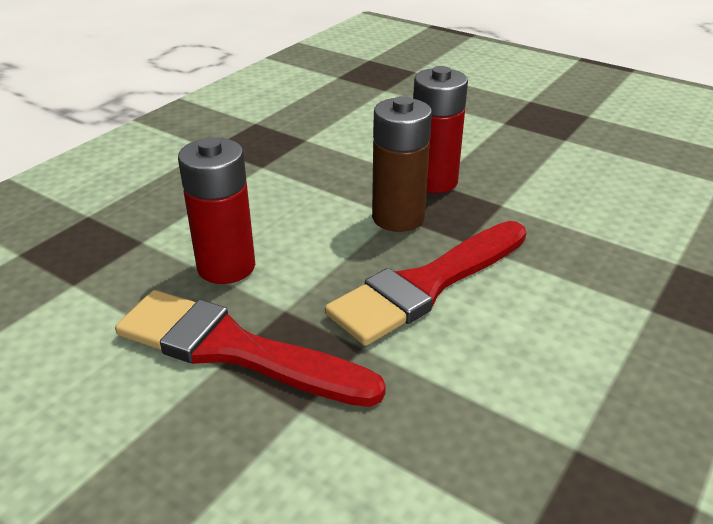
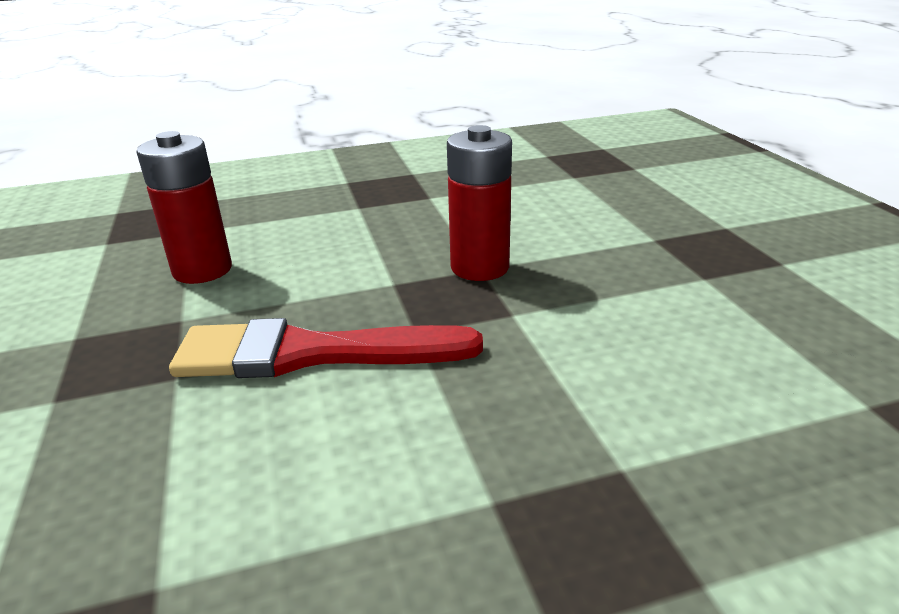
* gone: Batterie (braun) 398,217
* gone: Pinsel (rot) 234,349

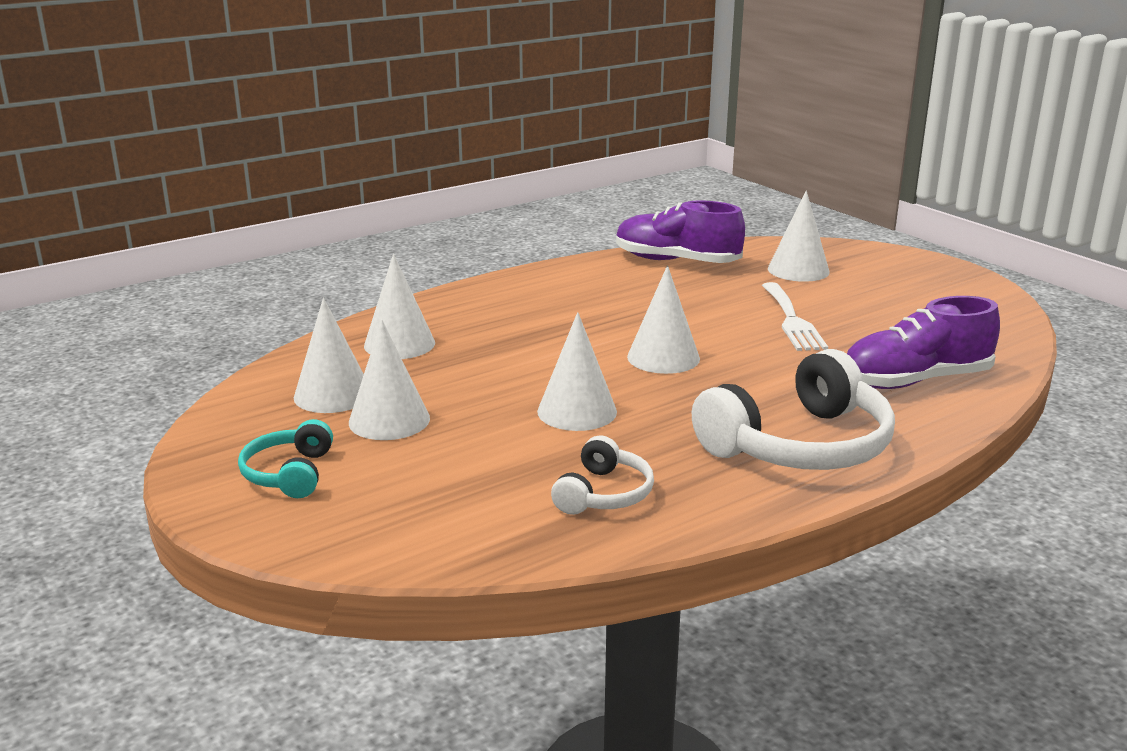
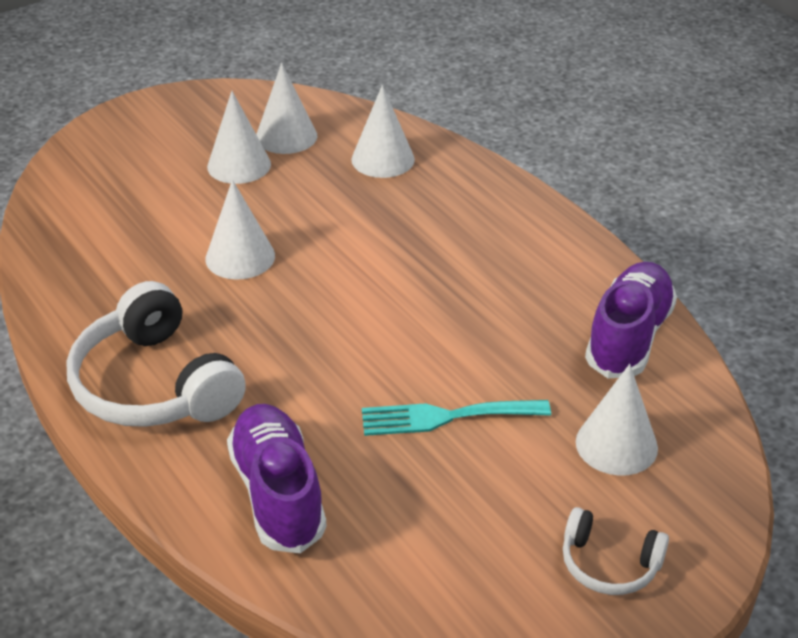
* gone: Kegel (weiß) 663,357
* repainted: Gabel (weiß) 792,320 to Gabel (türkis) 446,417
* gone: Kopfhörer (türkis) 290,474
* shifted: Kopfhörer (weiß) 603,494 to 609,564

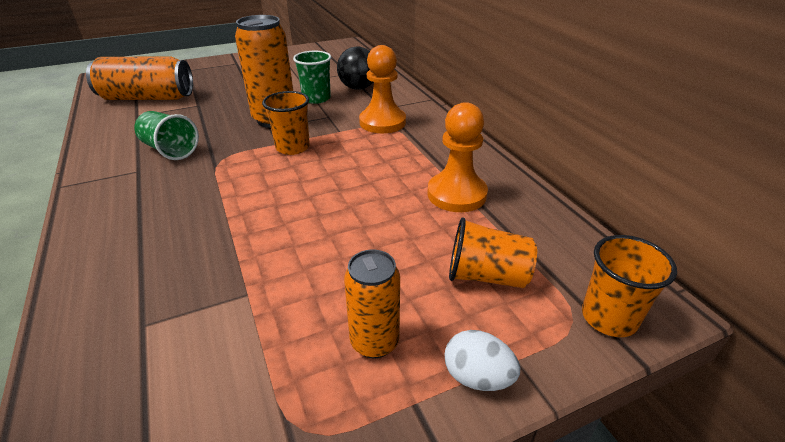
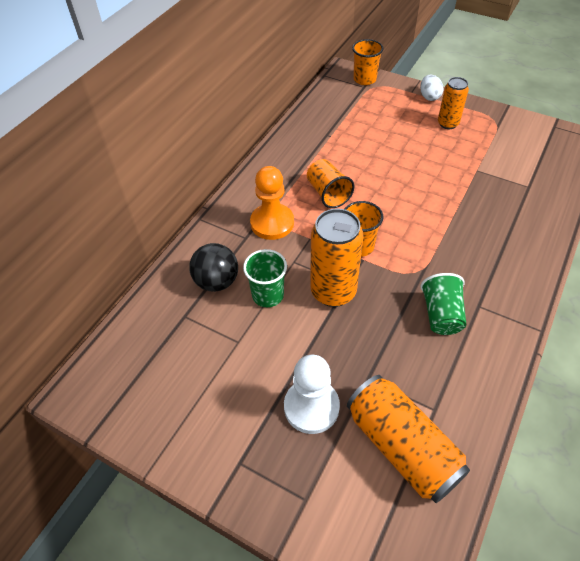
* gone: Bauer (orange) 456,194
* shifted: Becher (orange) 486,276 to 328,193
* new: Bauer (weiß) 311,407

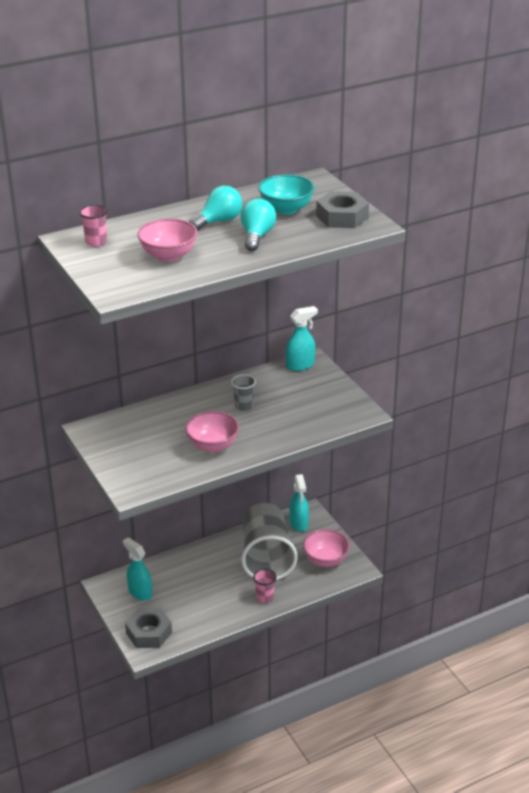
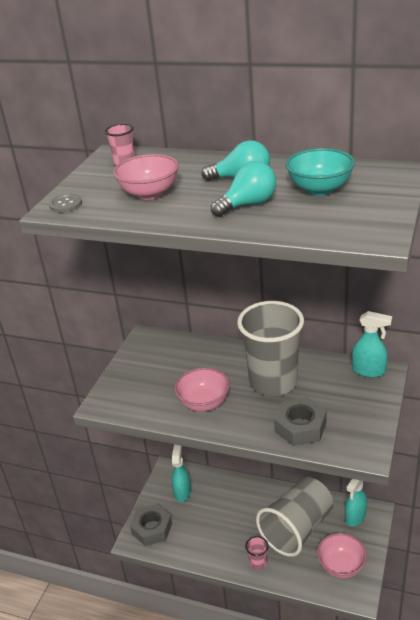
* shifted: Sechskantmutter (grau) 342,217 to 300,427
* scaled: Becher (grau) 243,406 = 273,382 x2.46
* new: Knopf (grau) 66,204

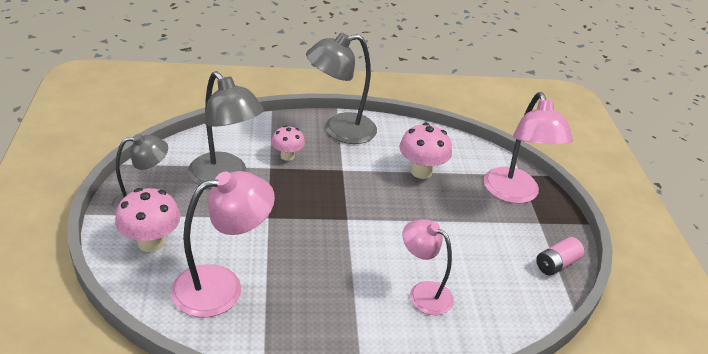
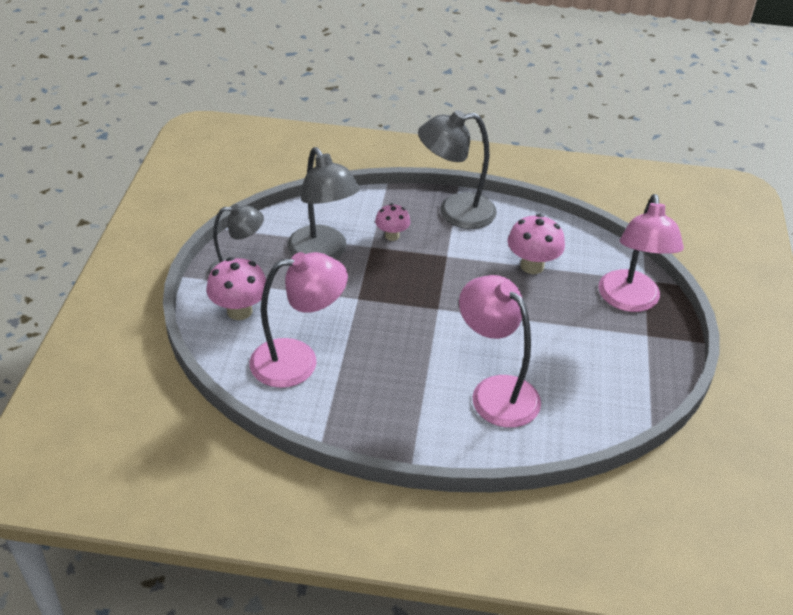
* scaled: Lampe (rosa) 423,293 = 495,392 x1.53
* gone: Batterie (rosa) 556,264

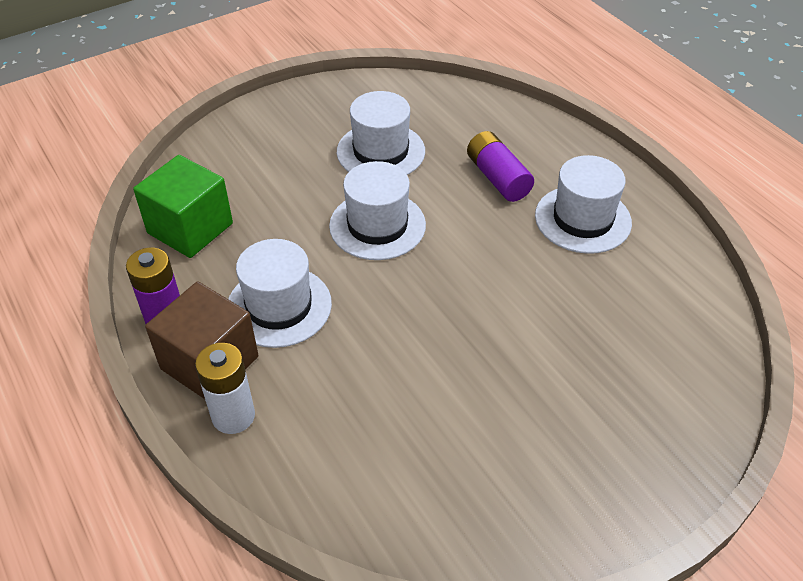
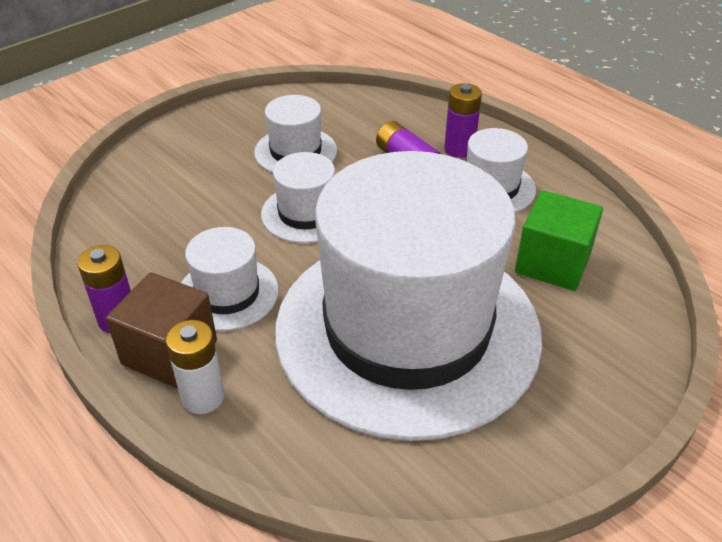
* shifted: Kubus (grün) 190,228 to 552,263
* new: Batterie (lila) 459,149
* new: Hut (weiß) 407,330

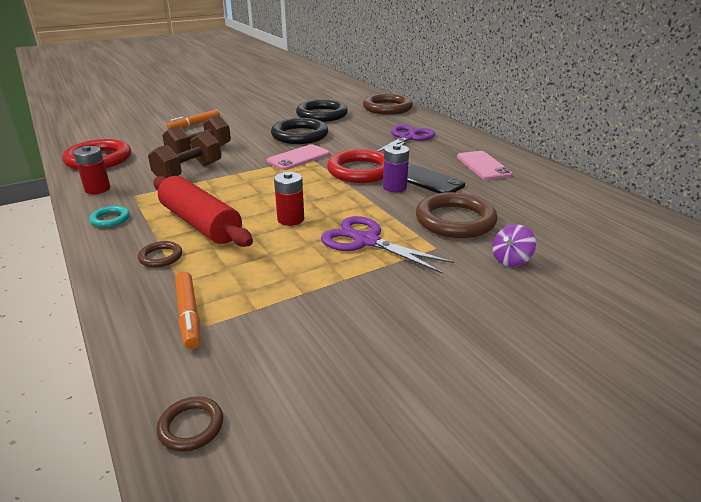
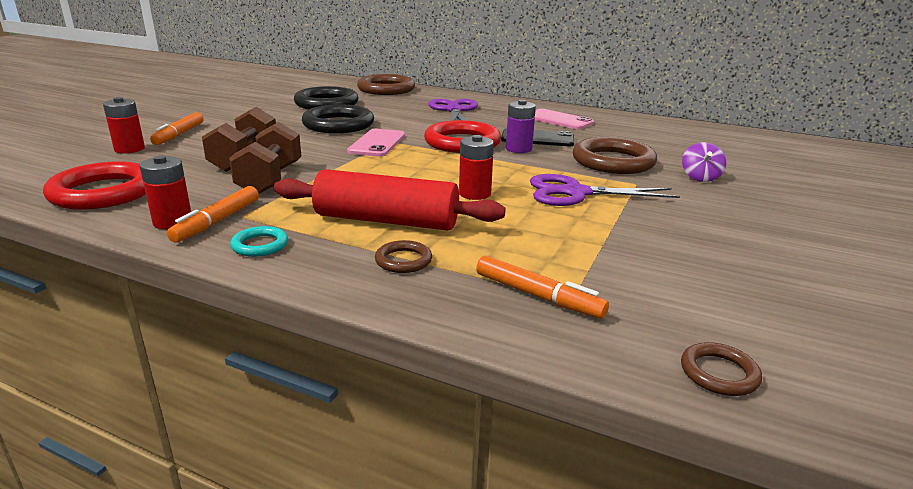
* new: Batterie (rot) 129,149
* new: Filzstift (orange) 218,221

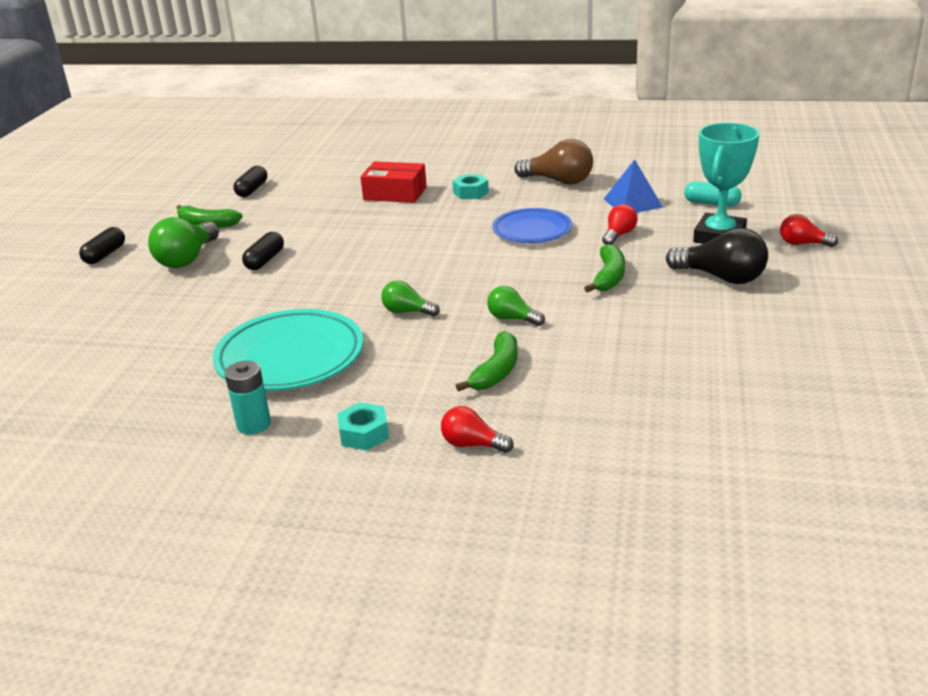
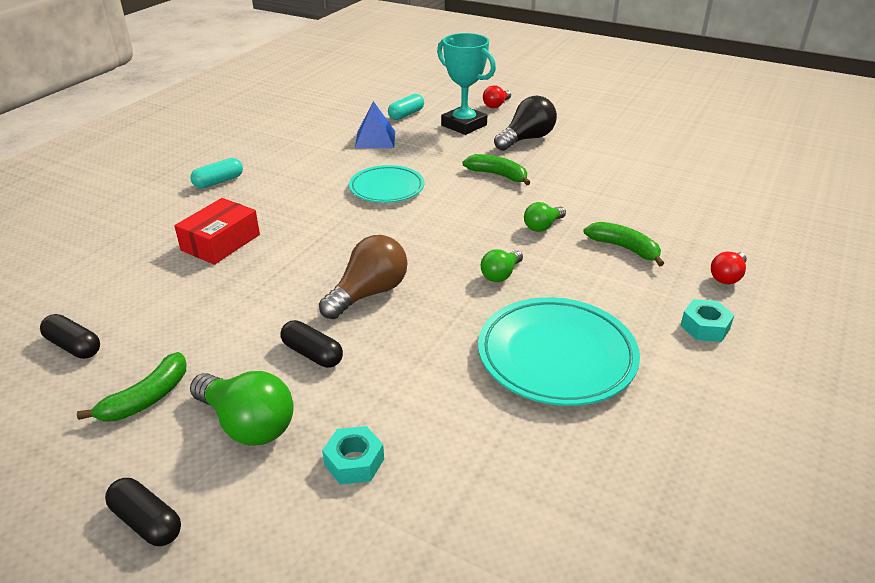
* shifted: Glühbirne (braun) 558,181 to 369,293
* shifted: Sechskantmutter (türkis) 471,192 to 354,462
* gone: Glühbirne (rot) 619,235
* repainted: Teller (blau) 532,230 to Teller (türkis) 387,188
* gone: Batterie (türkis) 254,424
* new: Kapsel (türkis) 218,182

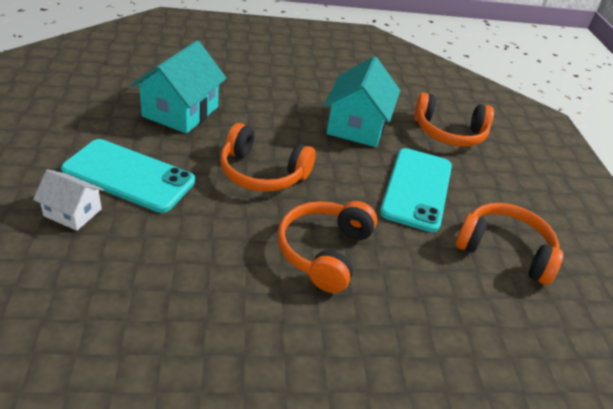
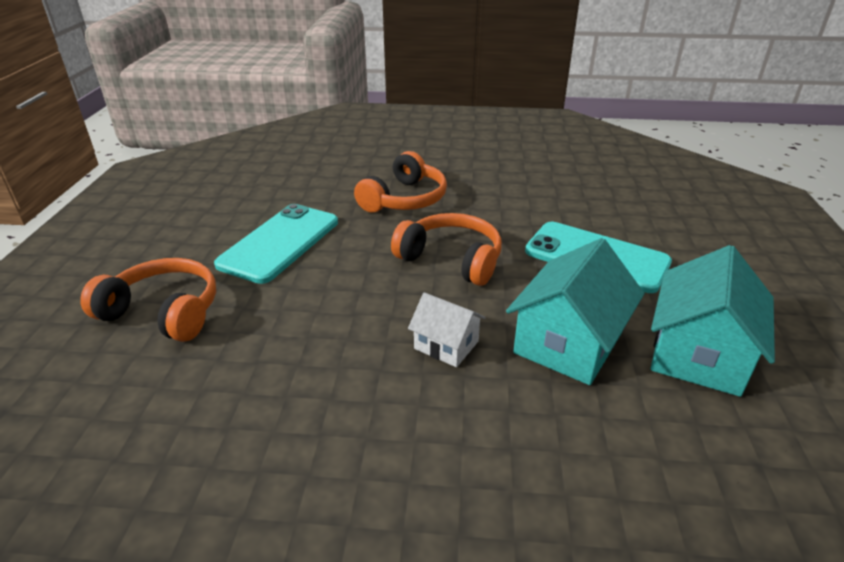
* shifted: Haus (türkis) 357,126 to 698,354
* shifted: Haus (weiß) 73,212 to 446,345
* gone: Kopfhörer (orange) 504,250

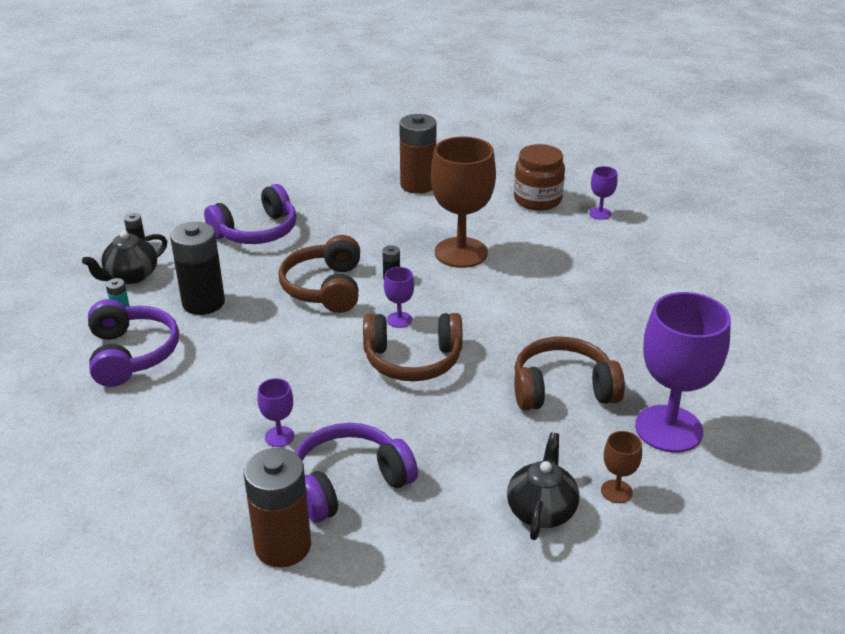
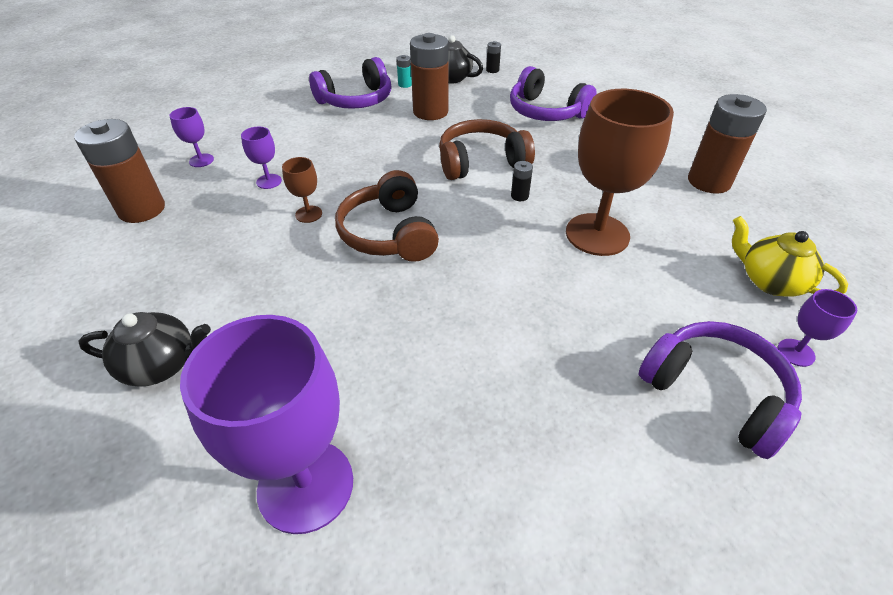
* swapped: Einmachglas (braun) 537,200 to Teekanne (gelb) 770,281
* repainted: Batterie (schwarz) 203,303 to Batterie (braun) 430,112
* shifted: Kelch (lila) 399,320 to 201,160
* gone: Kopfhörer (braun) 562,389
* shifted: Kopfhörer (lila) 349,483 to 715,393
* shifted: Kelch (braun) 616,491 to 308,214

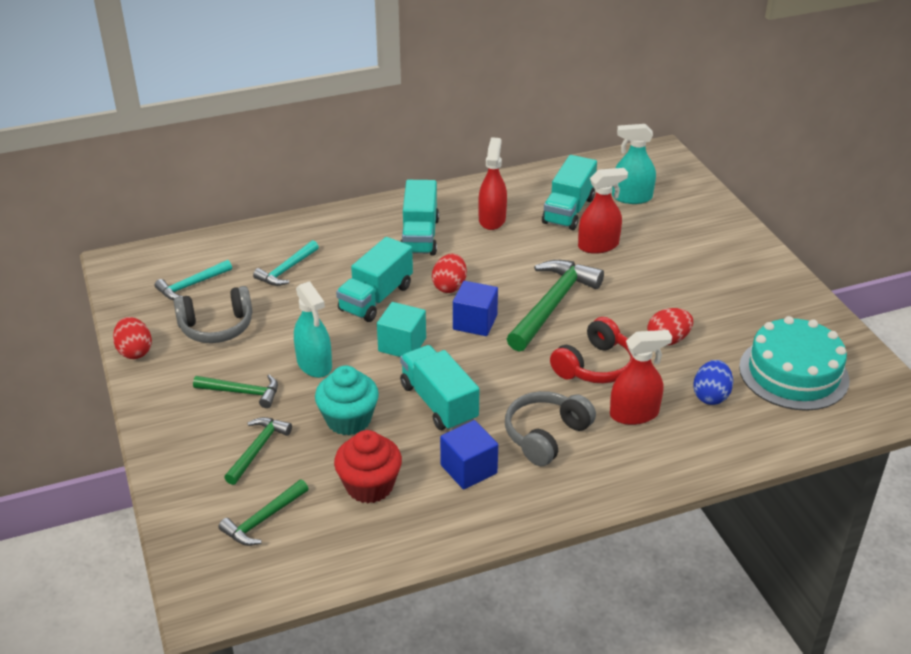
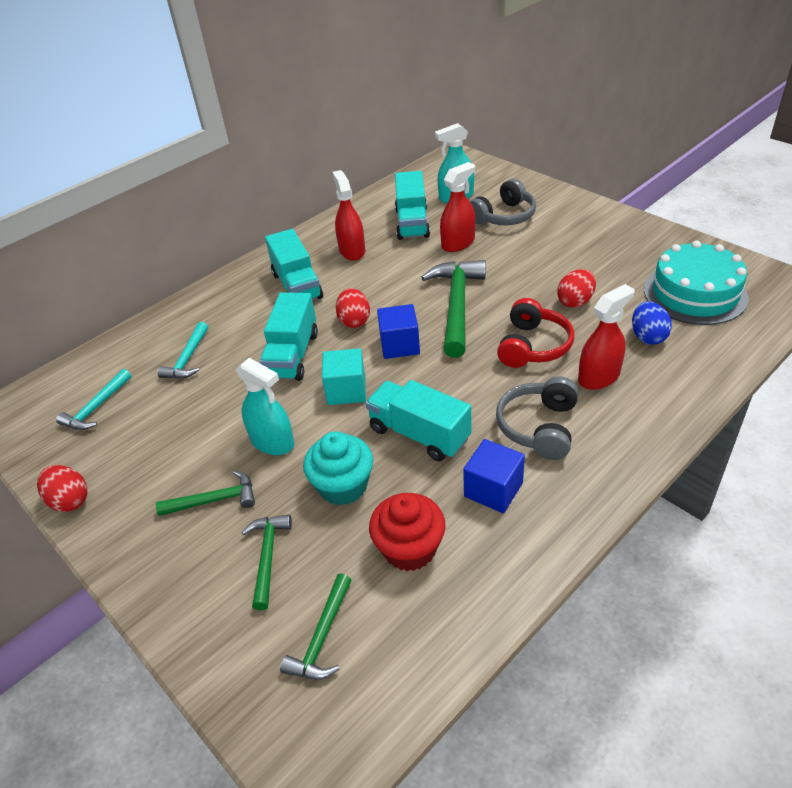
* shifted: Kopfhörer (grau) 216,327 to 504,216

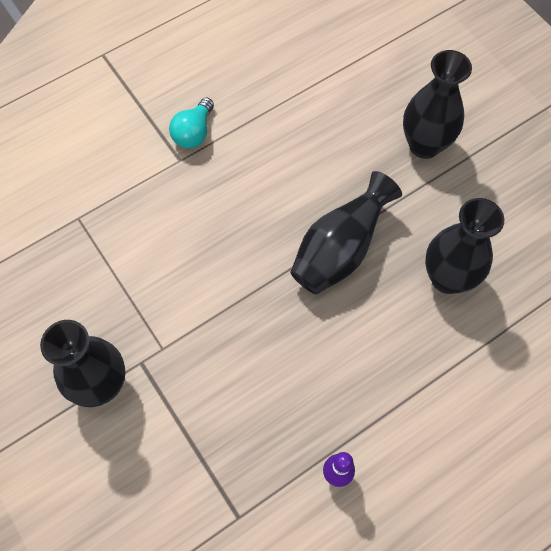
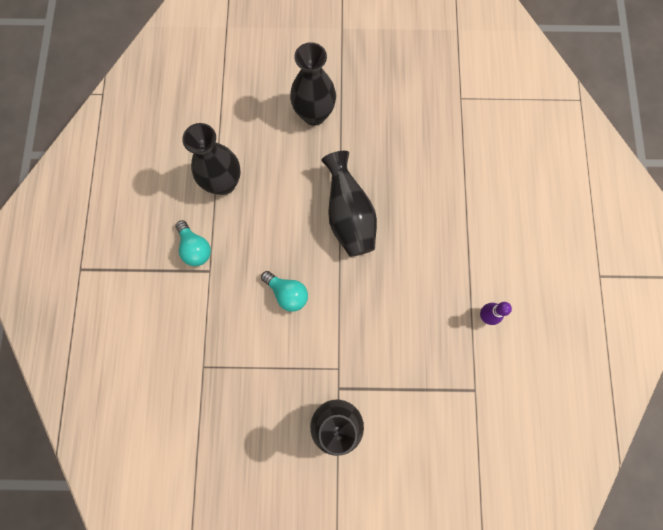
* shifted: Vase (schwarz) 447,278 to 223,183
* new: Glühbirne (türkis) 287,293

